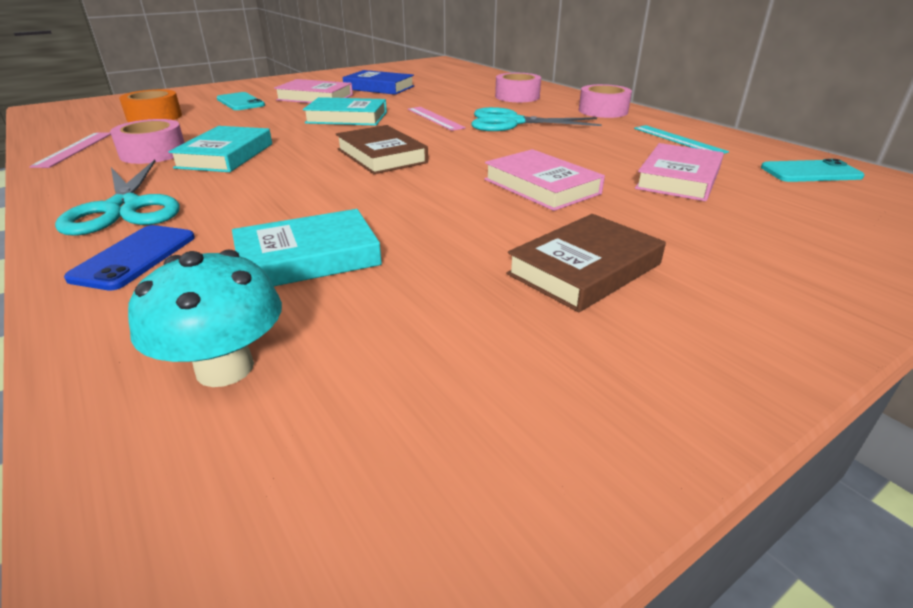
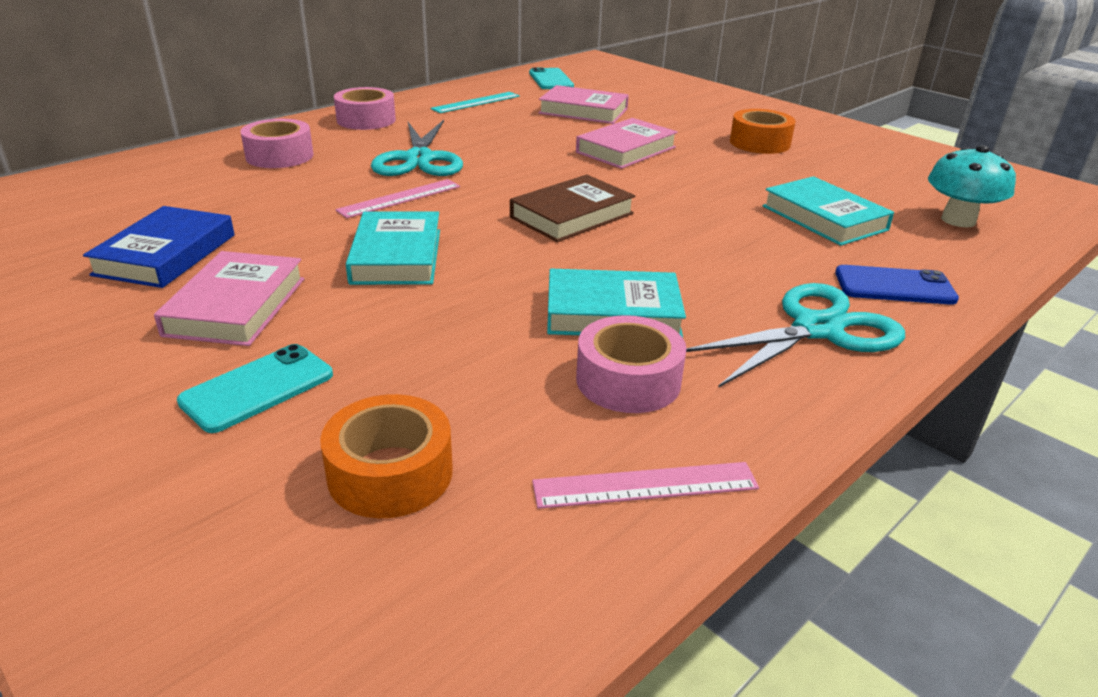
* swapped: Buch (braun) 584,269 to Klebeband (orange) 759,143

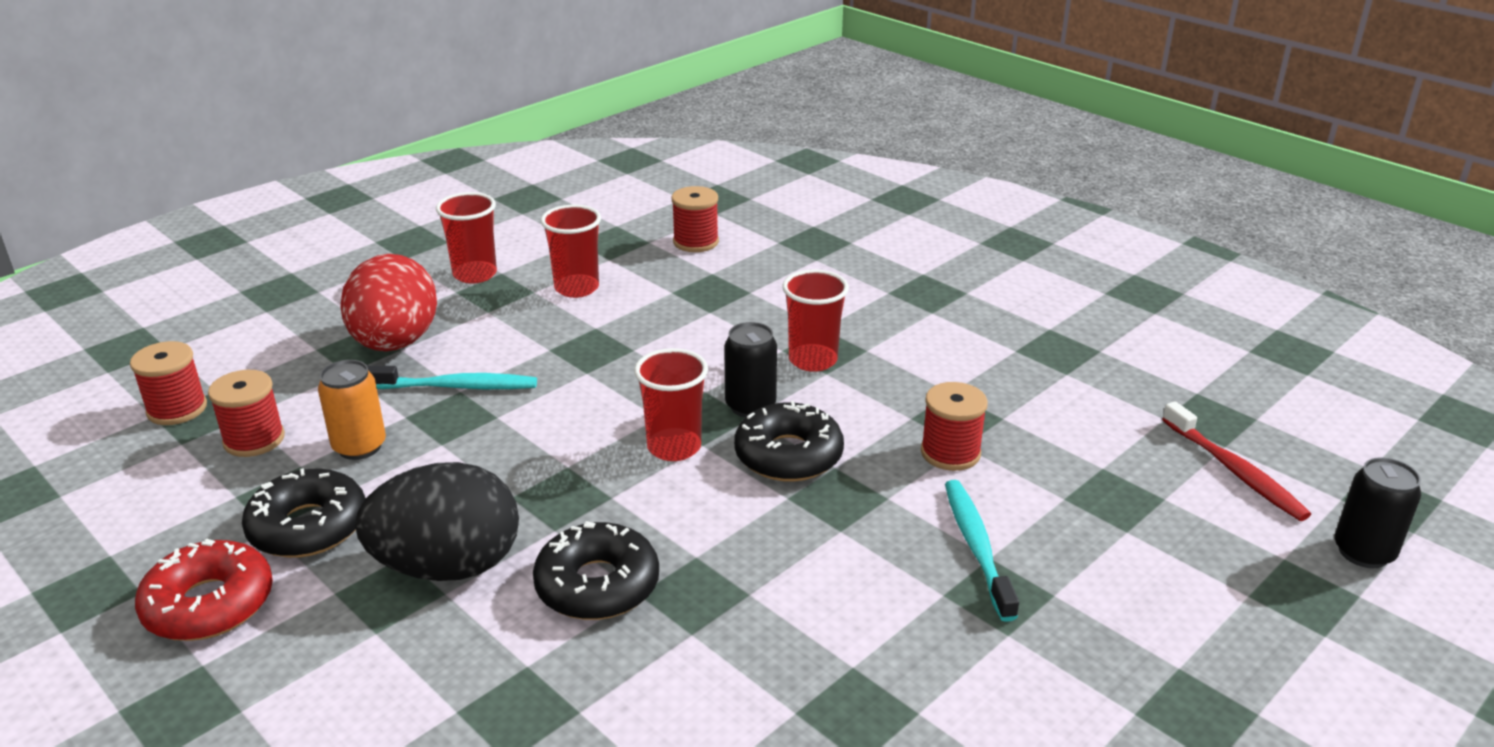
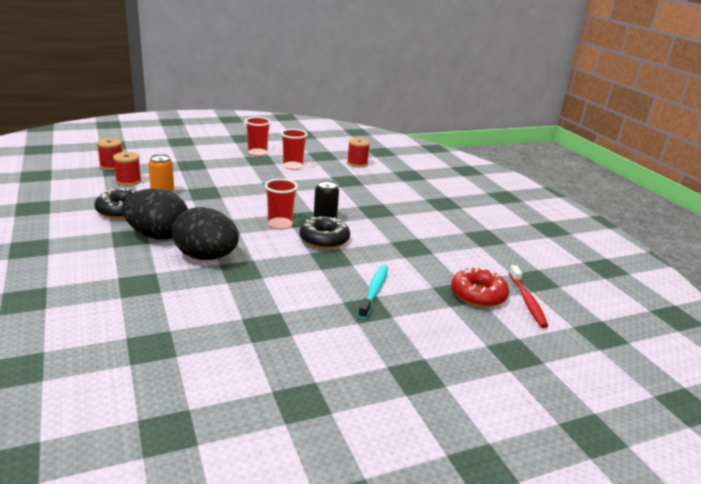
* gone: Ei (rot) 395,343
* gone: Becher (rot) 813,360
* gone: Zahnbürste (türkis) 457,387
* gone: Garnrolle (rot) 950,453
* gone: Dose (schwarz) 1363,552
* swapped: Donut (schwarz) 597,585 to Ei (schwarz) 206,257
* shifted: Donut (rot) 209,604 to 478,295

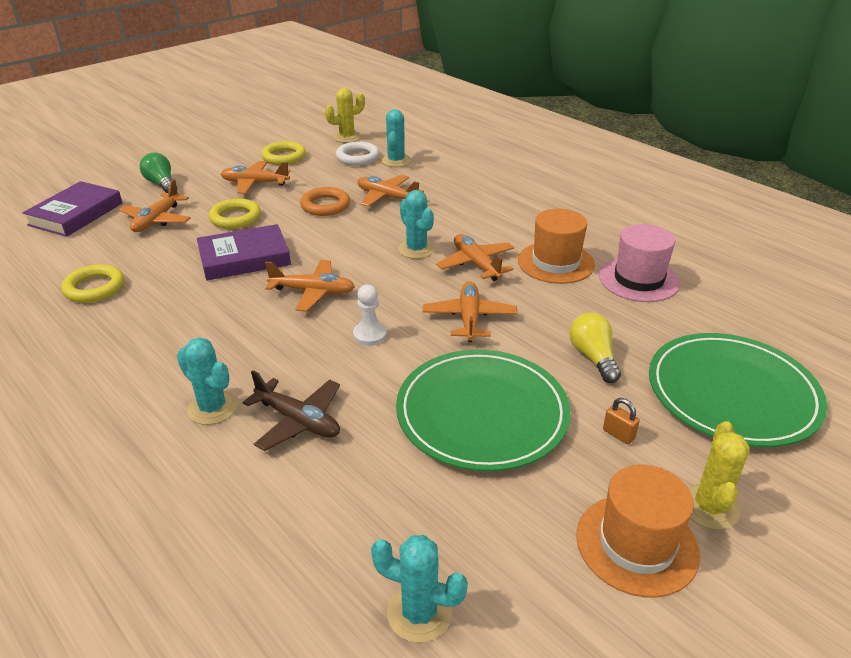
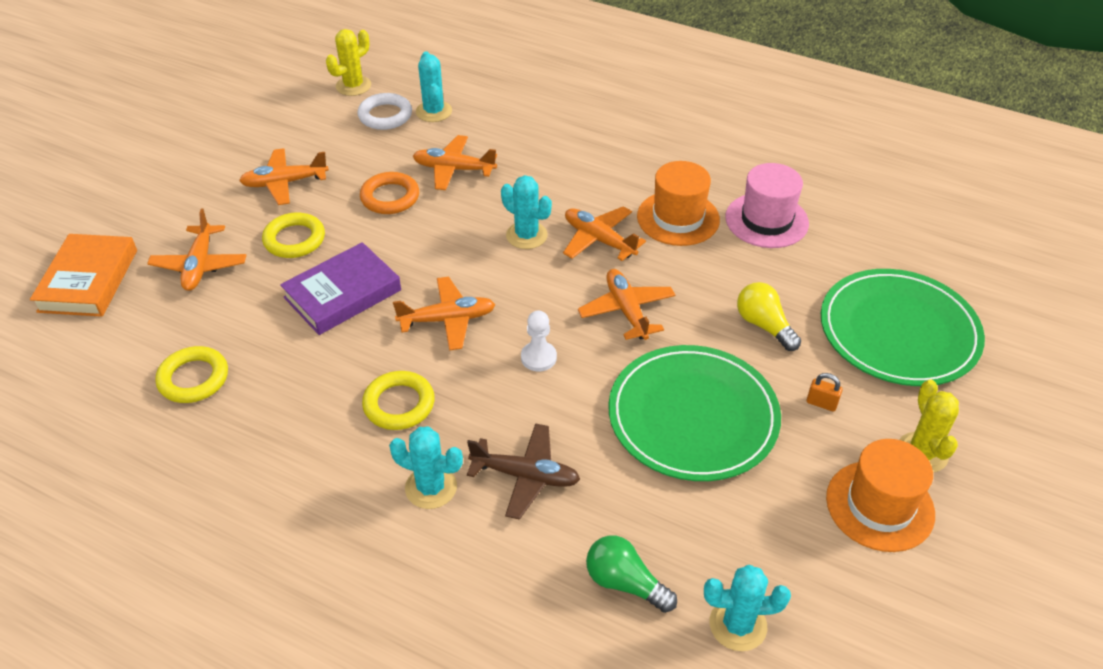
* shifted: Ring (gelb) 284,157 to 399,404
* shifted: Glühbirne (grün) 161,184 to 625,583
* repainted: Buch (lila) 76,214 to Buch (orange) 88,280

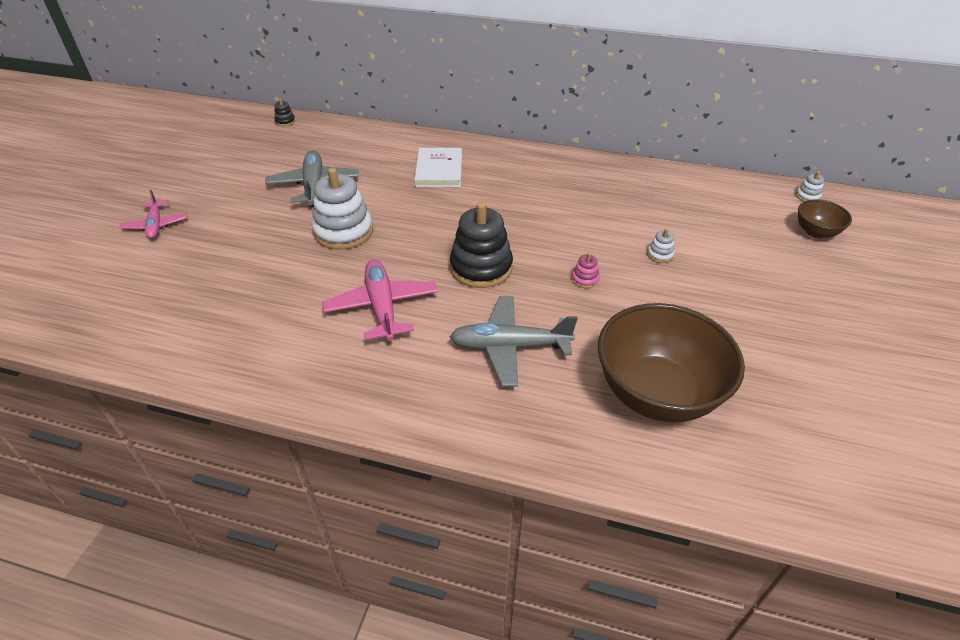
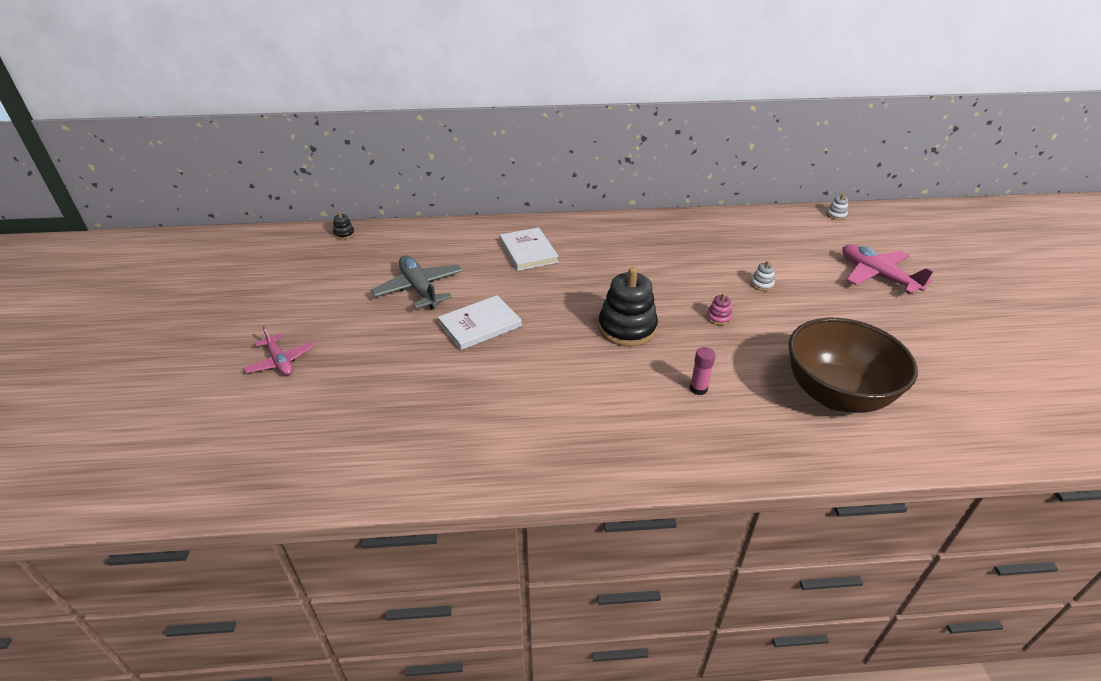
* swapped: Stapelspielzeug (weiß) 343,232 to Buch (weiß) 480,325
* gone: Schüssel (braun) 816,232
* shifted: Flugzeug (rosa) 382,307 to 877,276
* swapped: Flugzeug (grau) 509,347 to Klebestift (rosa) 698,388

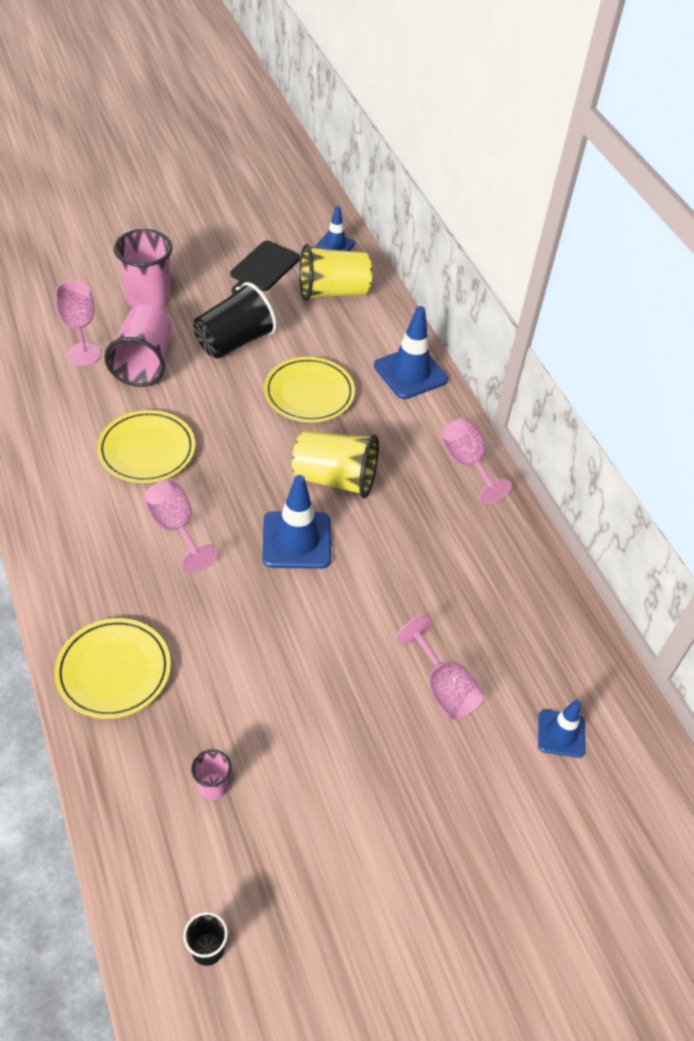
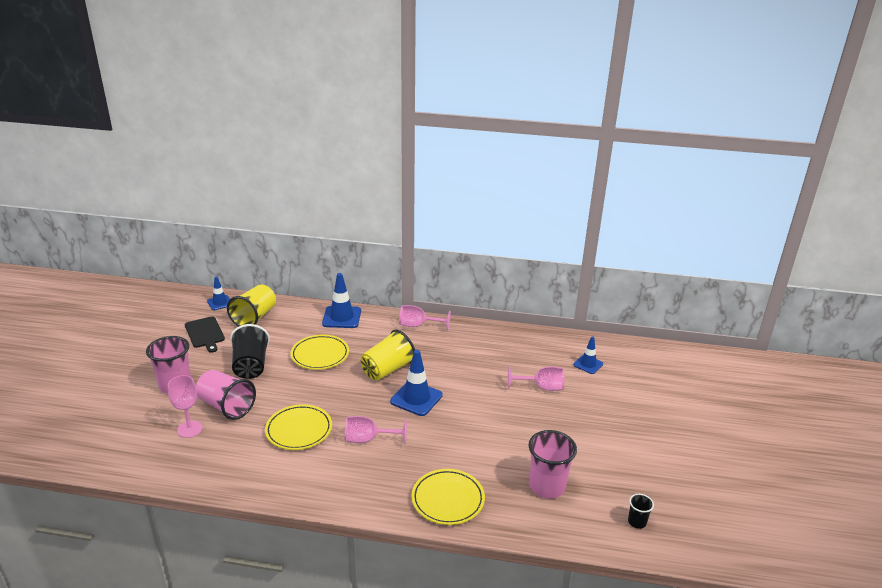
* scaled: Becher (rosa) 213,786 = 547,486 x2.05

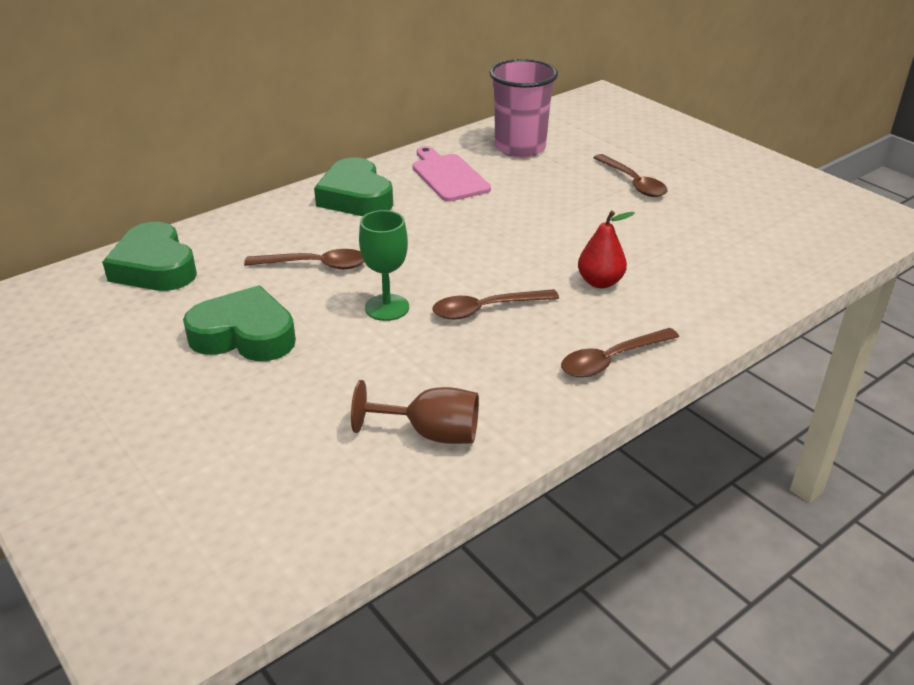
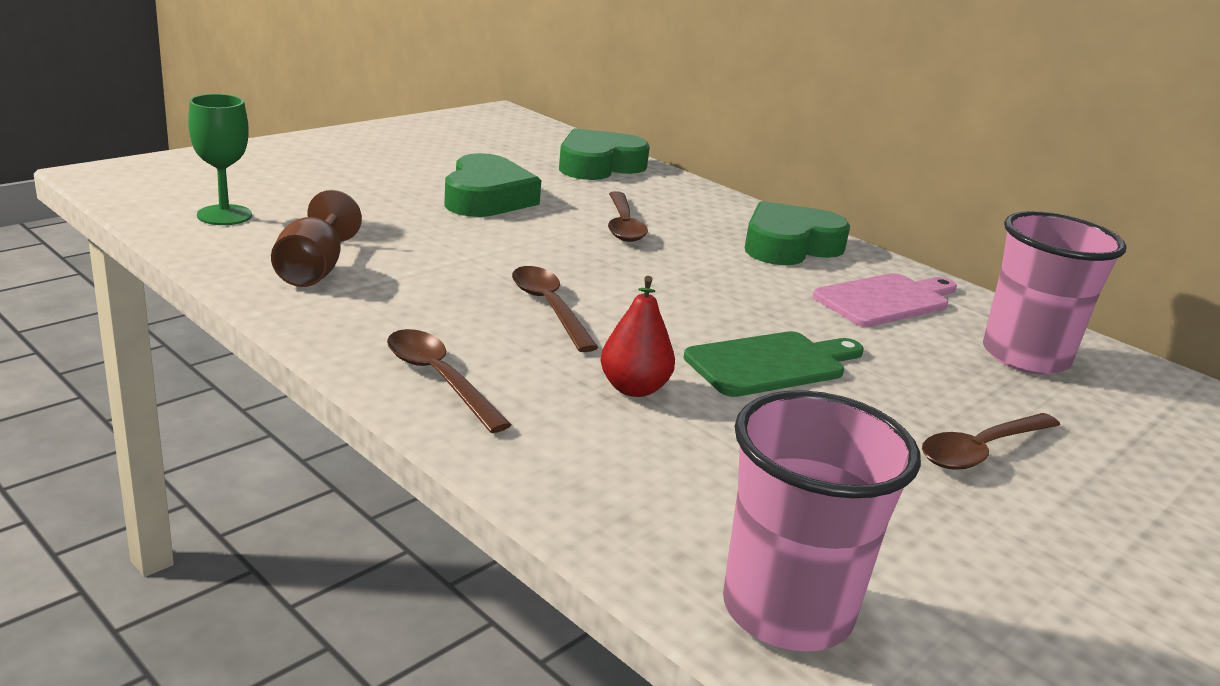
* shifted: Kelch (grün) 387,307 to 224,215
* new: Schneidebrett (grün) 771,364
* new: Becher (rosa) 787,610

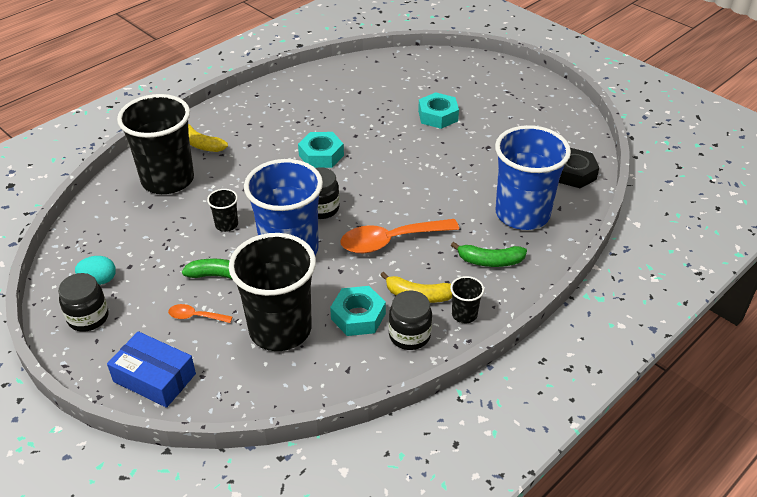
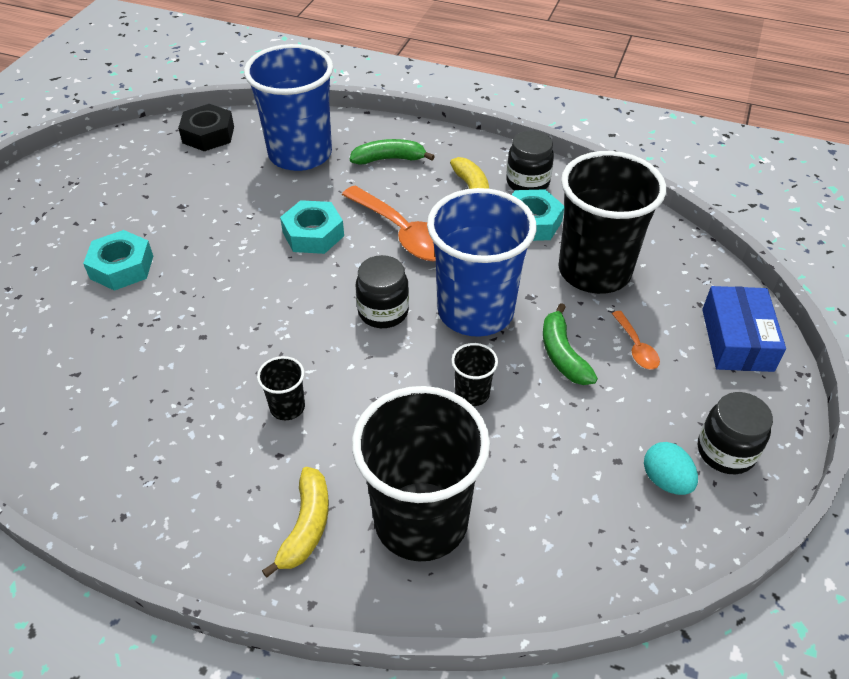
* shifted: Sechskantmutter (türkis) 321,155 to 313,234
* rotated: Banane (grün) 490,261 = 389,159 75 degrees counterclockwise
* shifted: Becher (schwarz) 464,315 to 287,407

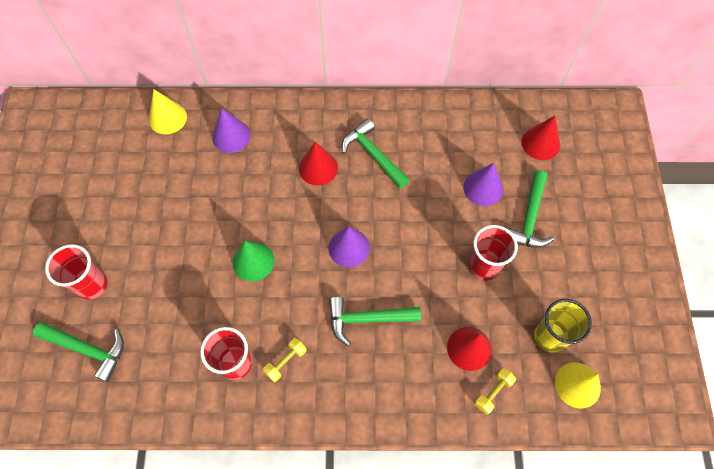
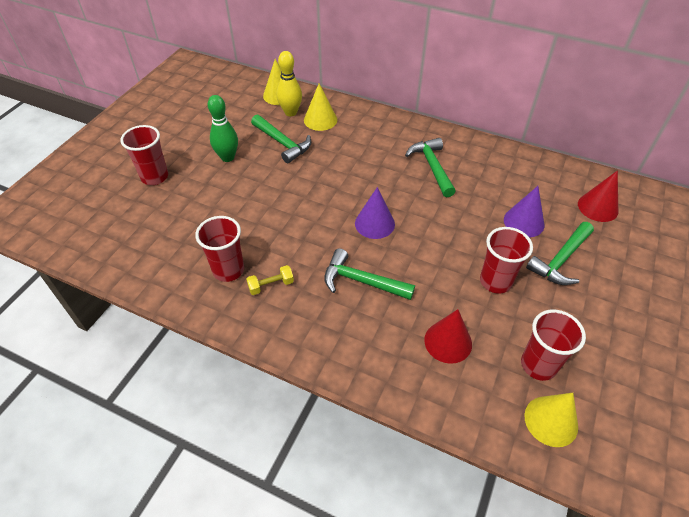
* repainted: Kegel (lila) 231,136 to Kegel (gelb) 320,120
* gone: Kegel (rot) 318,168
* gone: Kegel (grün) 253,261
* repainted: Becher (gelb) 550,337 to Becher (rot) 538,365
* shifted: Hammer (grün) 87,349 to 282,143
* gone: Hantel (gelb) 493,392
* new: Bowlingkegel (gelb) 291,112
* new: Bowlingkegel (grün) 227,157

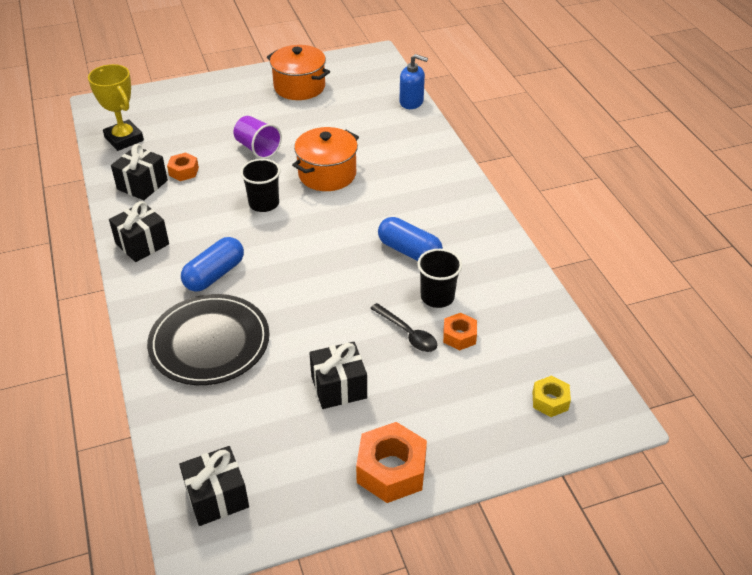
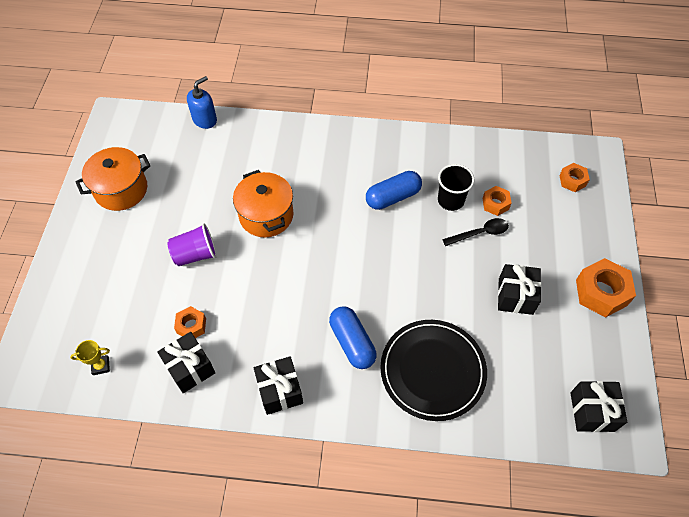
* scaled: Pokal (gelb) 124,139 = 101,366 x0.50
* gone: Becher (schwarz) 264,203
* repainted: Sechskantmutter (gelb) 550,401 to Sechskantmutter (orange) 572,181

